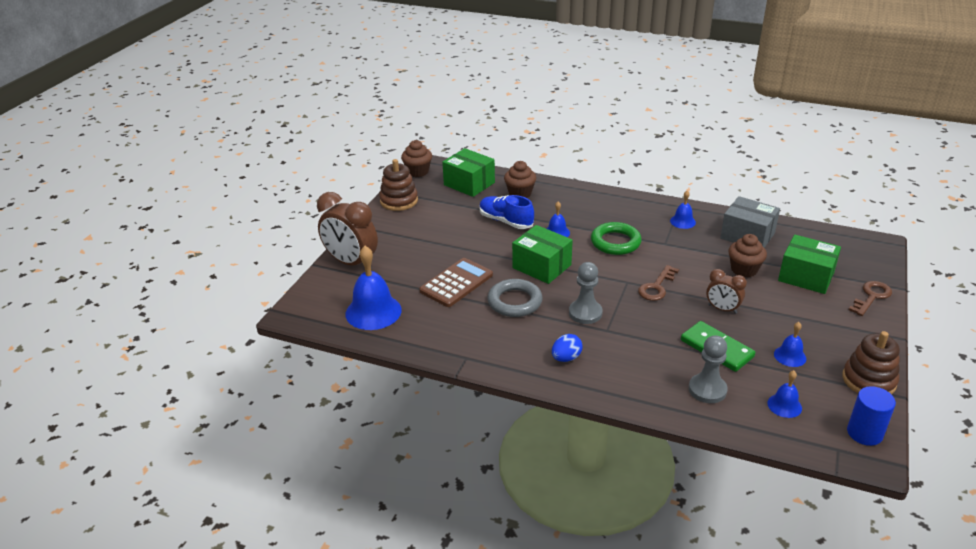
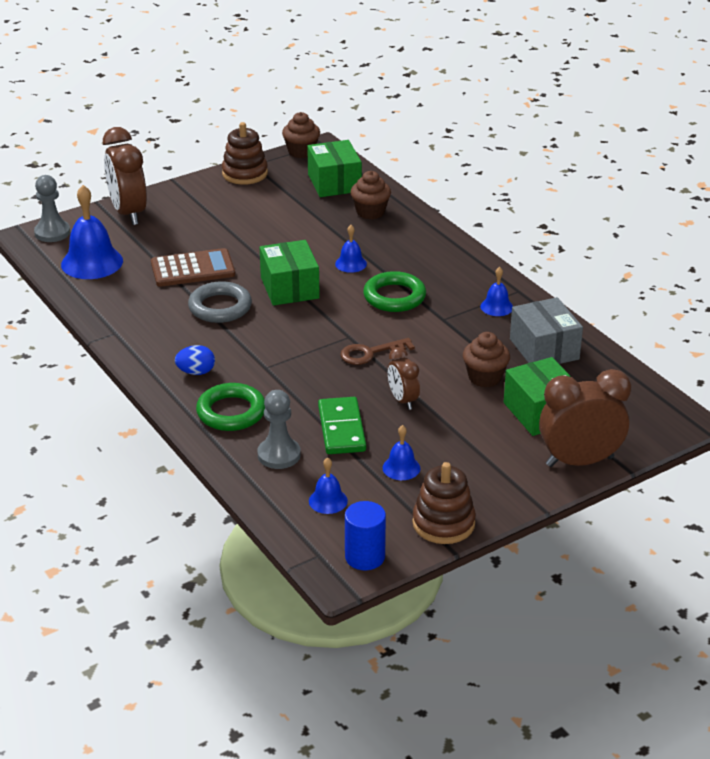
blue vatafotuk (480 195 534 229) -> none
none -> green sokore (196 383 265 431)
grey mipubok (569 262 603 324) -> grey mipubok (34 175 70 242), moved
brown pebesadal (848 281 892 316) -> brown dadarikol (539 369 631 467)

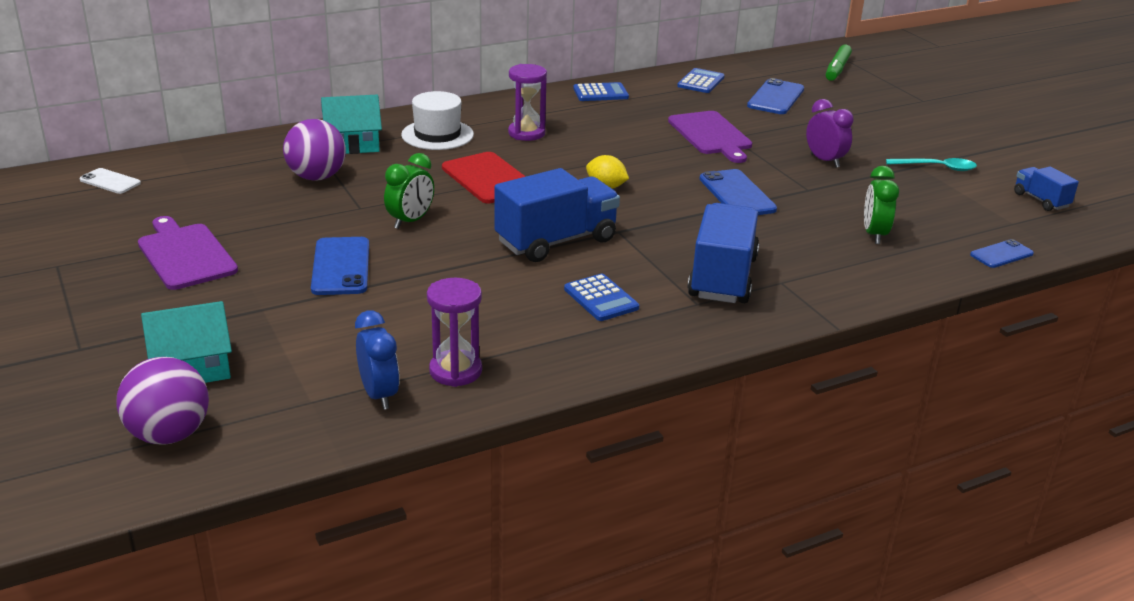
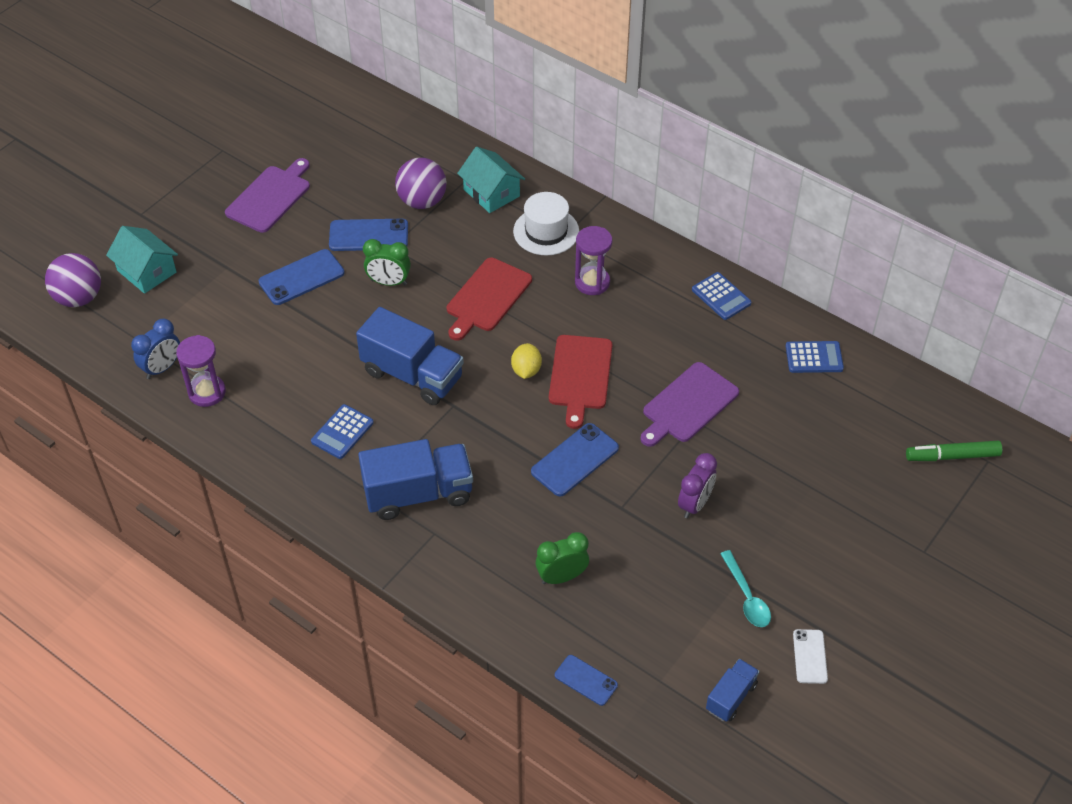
none -> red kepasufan (549 335 613 429)
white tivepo (79 168 141 194) -> white tivepo (793 629 828 684), moved
blue tivepo (747 78 804 114) -> blue tivepo (329 219 408 251), moved

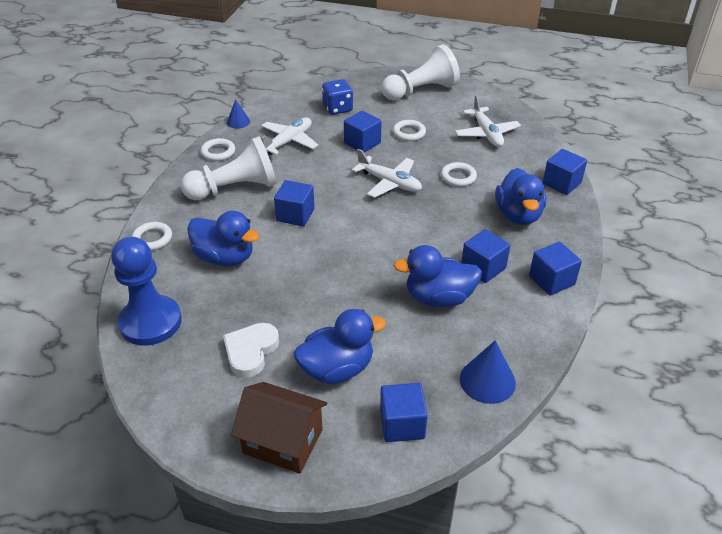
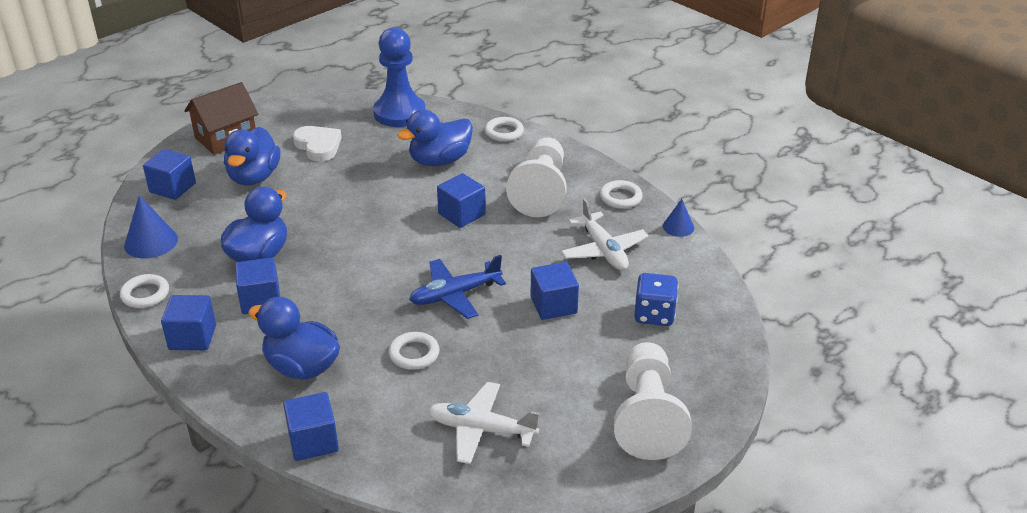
white sokore (393 120 426 141) -> white sokore (120 274 169 308), moved
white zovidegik (352 149 422 198) -> blue zovidegik (409 255 506 319)

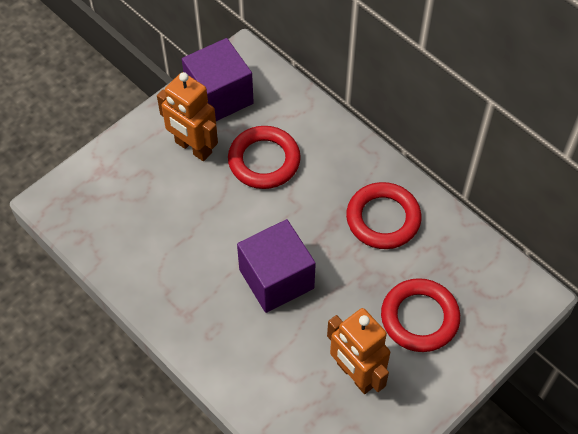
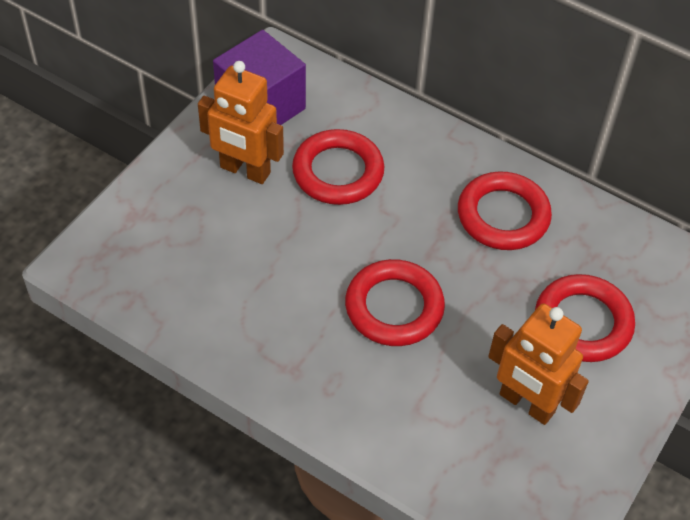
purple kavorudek (237 219 316 313) -> red sokore (345 259 445 346)

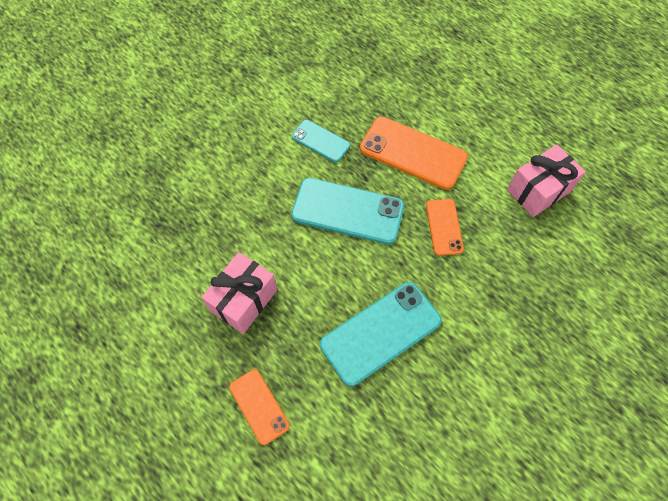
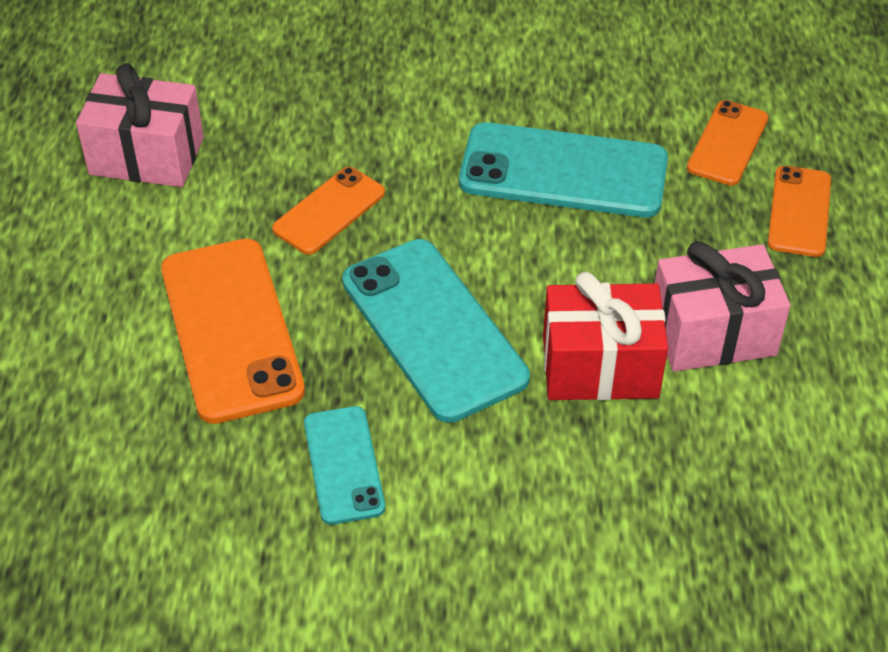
none -> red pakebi (543 272 668 400)
none -> orange tivepo (687 100 769 186)

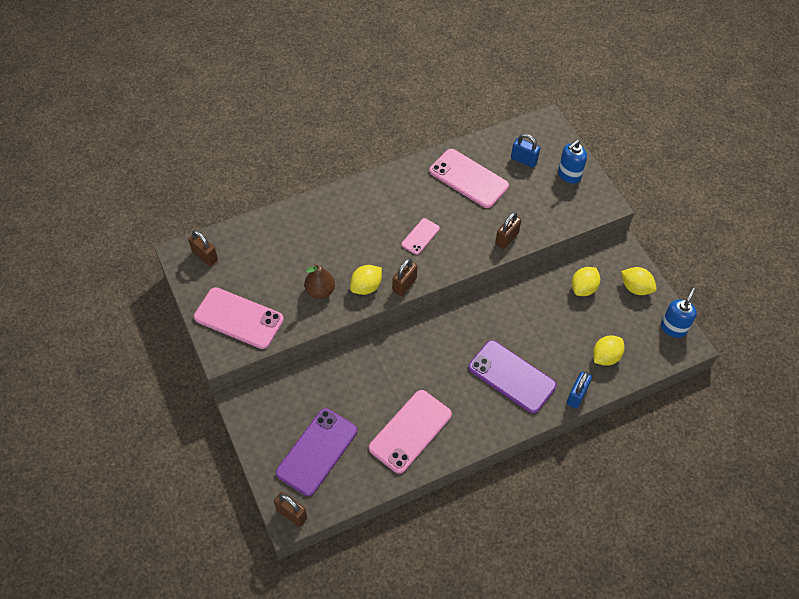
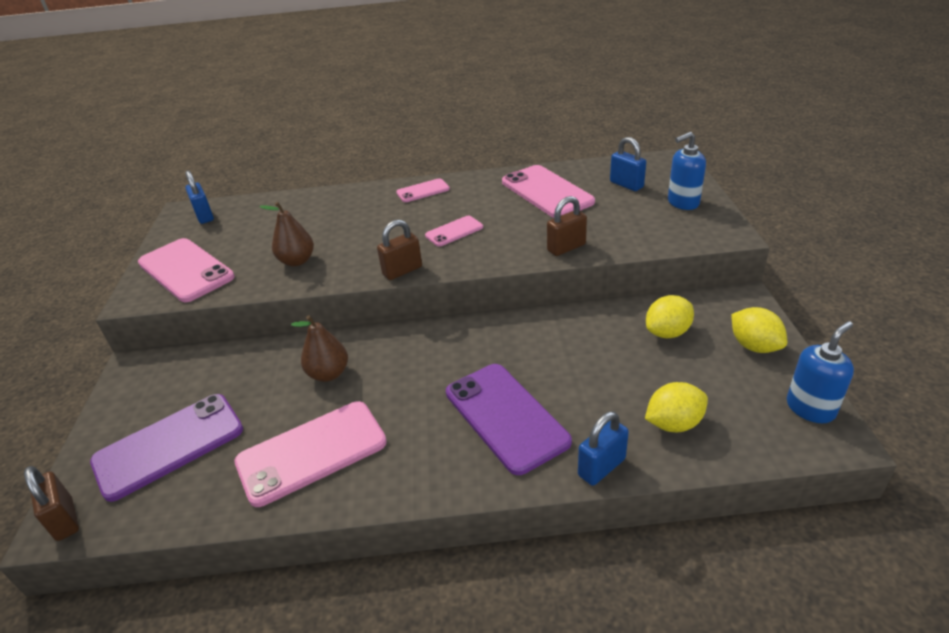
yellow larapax (350 265 382 295) -> none
none -> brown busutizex (291 315 348 382)
none -> pink tivepo (396 178 450 202)
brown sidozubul (188 230 218 266) -> blue sidozubul (185 171 214 224)

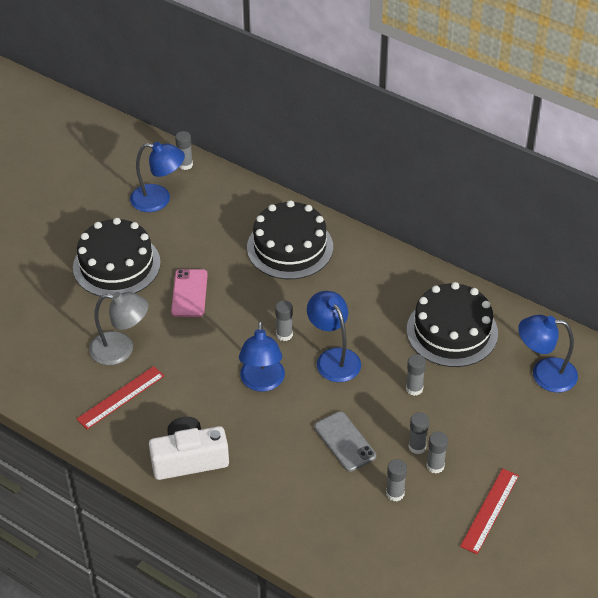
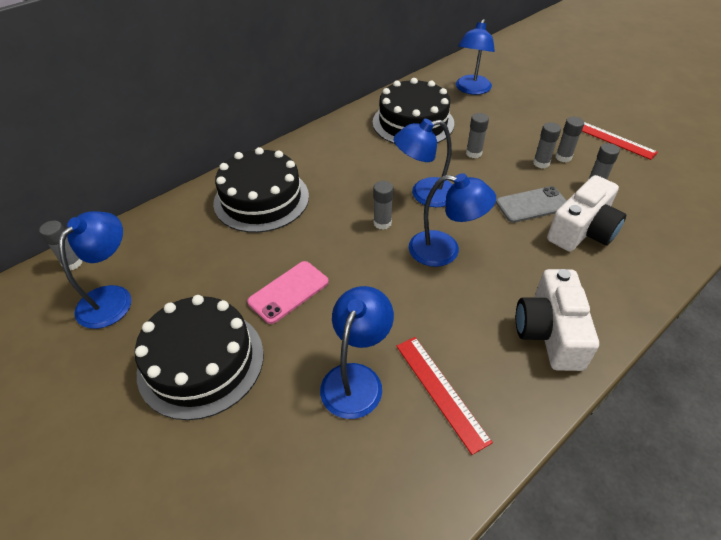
none -> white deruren (547 175 626 252)
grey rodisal (89 292 148 365) -> blue rodisal (320 286 394 419)
pink tivepo (171 269 208 317) -> pink tivepo (247 261 329 324), 60 degrees counterclockwise

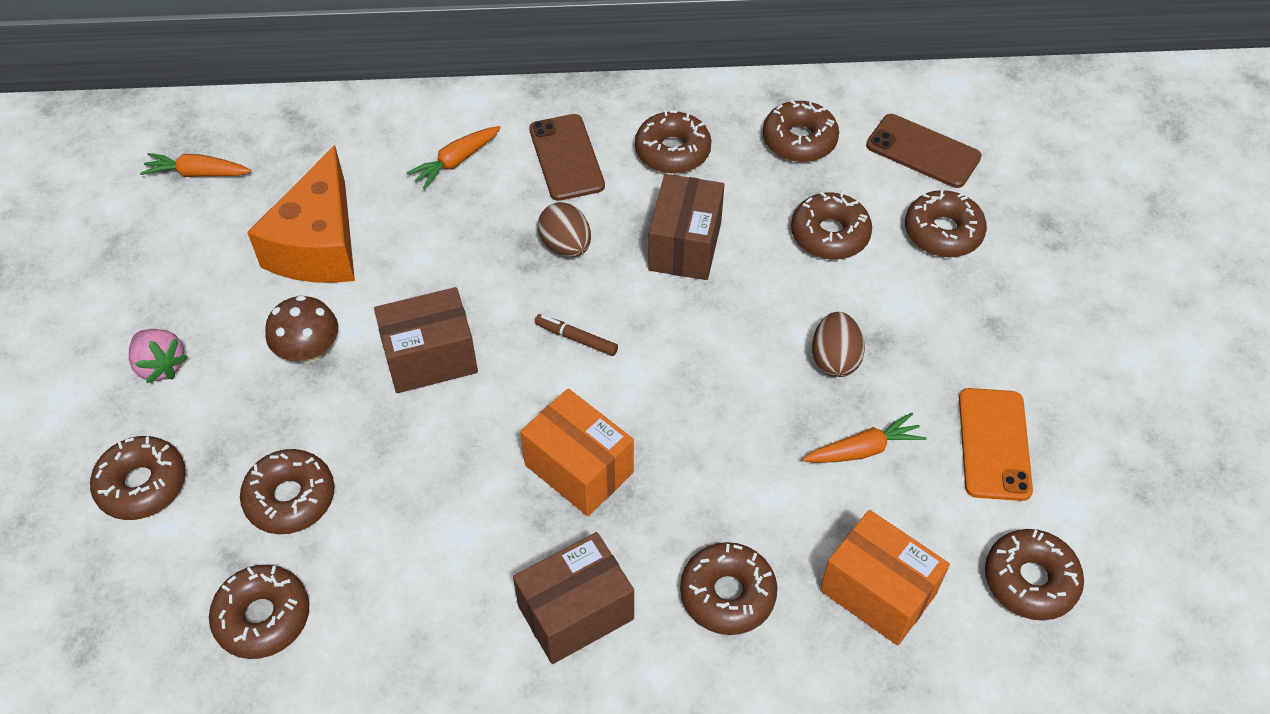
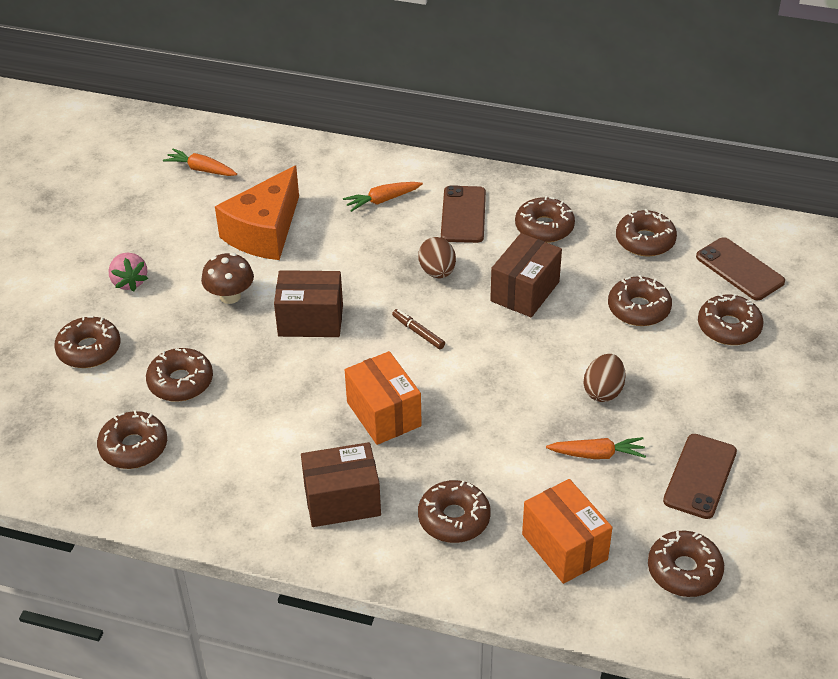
orange tivepo (959 388 1033 501) -> brown tivepo (663 434 737 519)

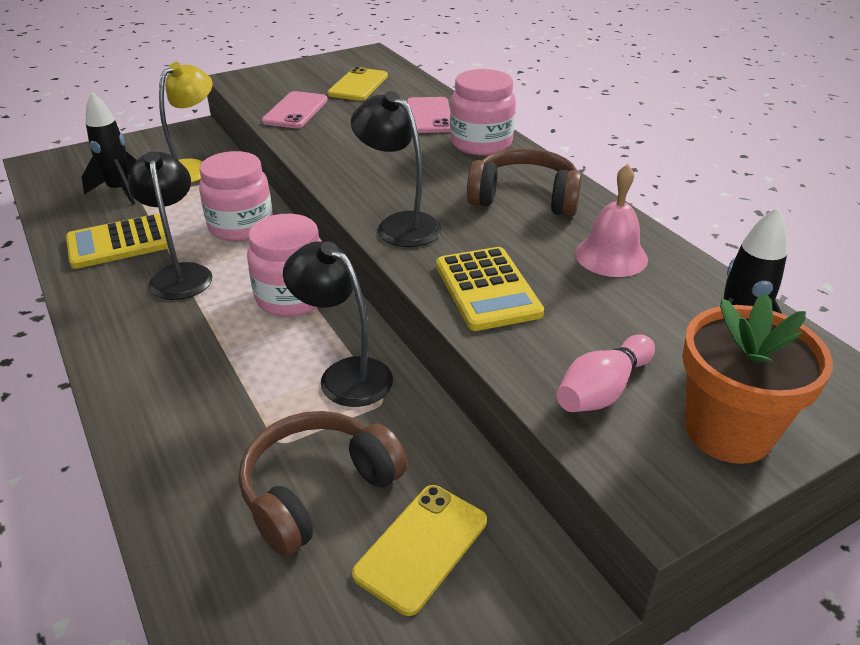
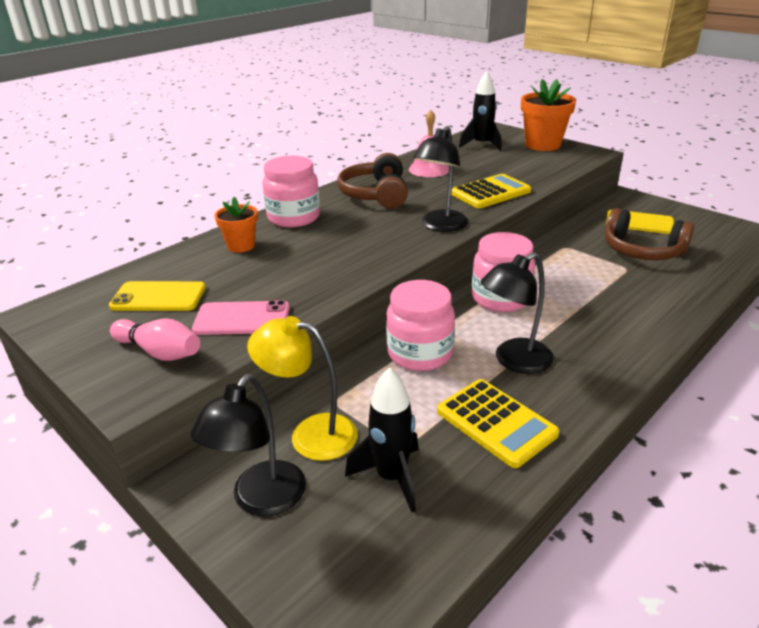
black rodisal (283 241 393 407) -> black rodisal (190 374 306 516), moved
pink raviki (557 334 655 412) -> pink raviki (110 318 200 361), moved
pink tivepo (407 97 450 133) -> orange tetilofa (214 197 258 253)

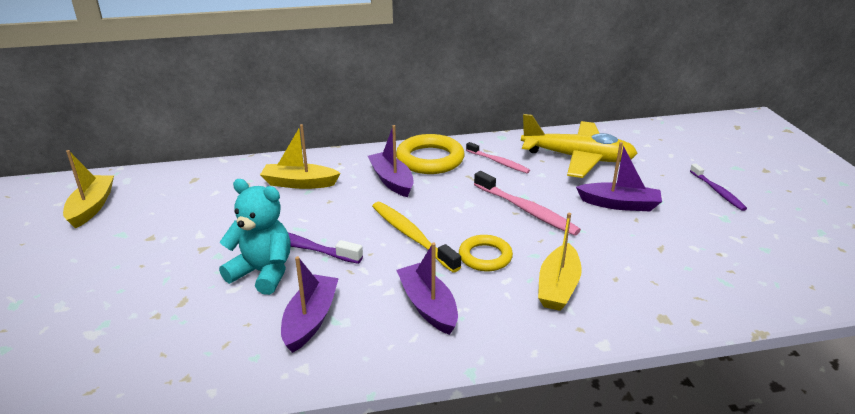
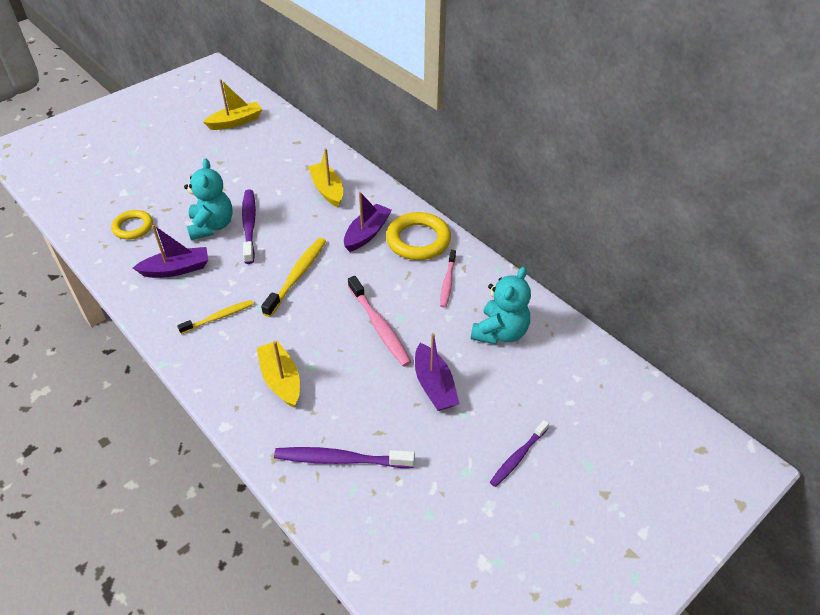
none -> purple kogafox (274 447 415 468)
yellow sokore (459 235 513 271) -> yellow sokore (111 210 153 239), moved
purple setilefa (396 243 458 335) -> yellow kogafox (177 300 254 334)
yellow zovidegik (521 114 638 178) -> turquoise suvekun (471 267 531 344)
pink kogafox (474 171 581 236) -> pink kogafox (348 276 411 367), 45 degrees counterclockwise
yellow setilefa (538 213 582 311) -> yellow setilefa (257 340 300 407), 75 degrees clockwise

